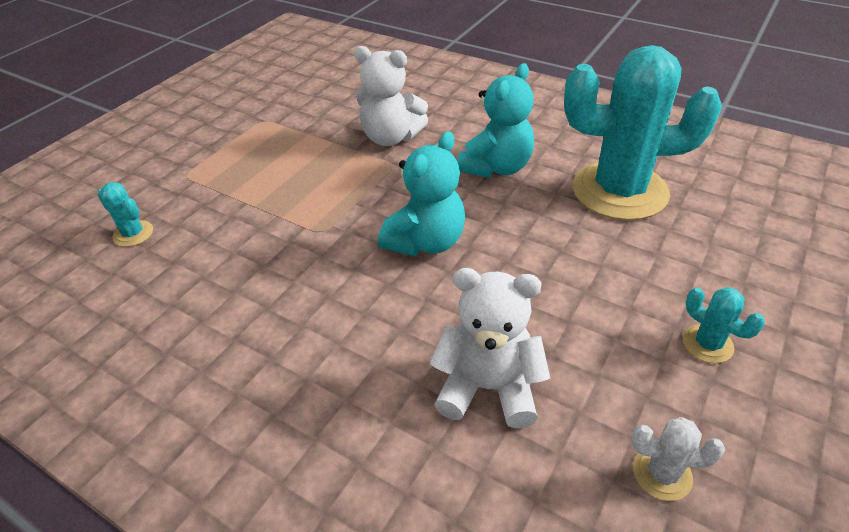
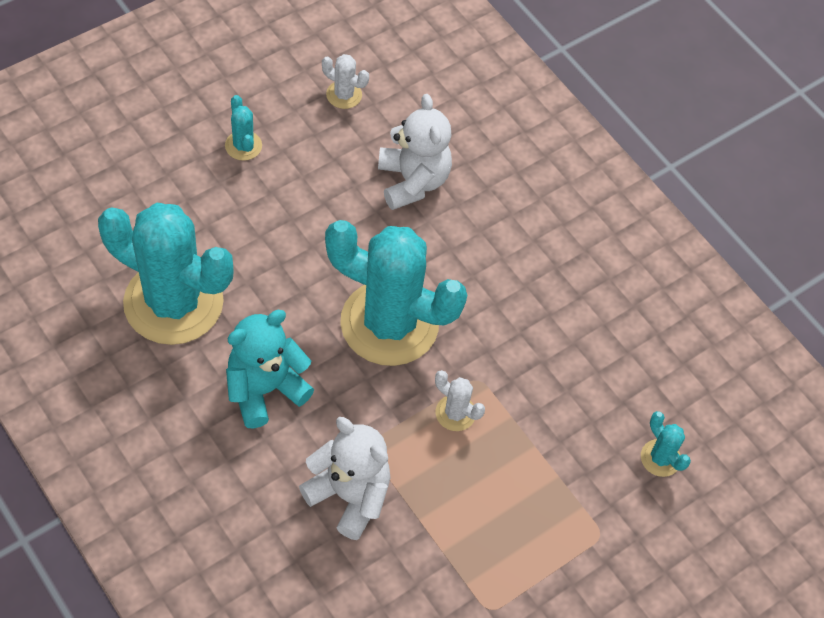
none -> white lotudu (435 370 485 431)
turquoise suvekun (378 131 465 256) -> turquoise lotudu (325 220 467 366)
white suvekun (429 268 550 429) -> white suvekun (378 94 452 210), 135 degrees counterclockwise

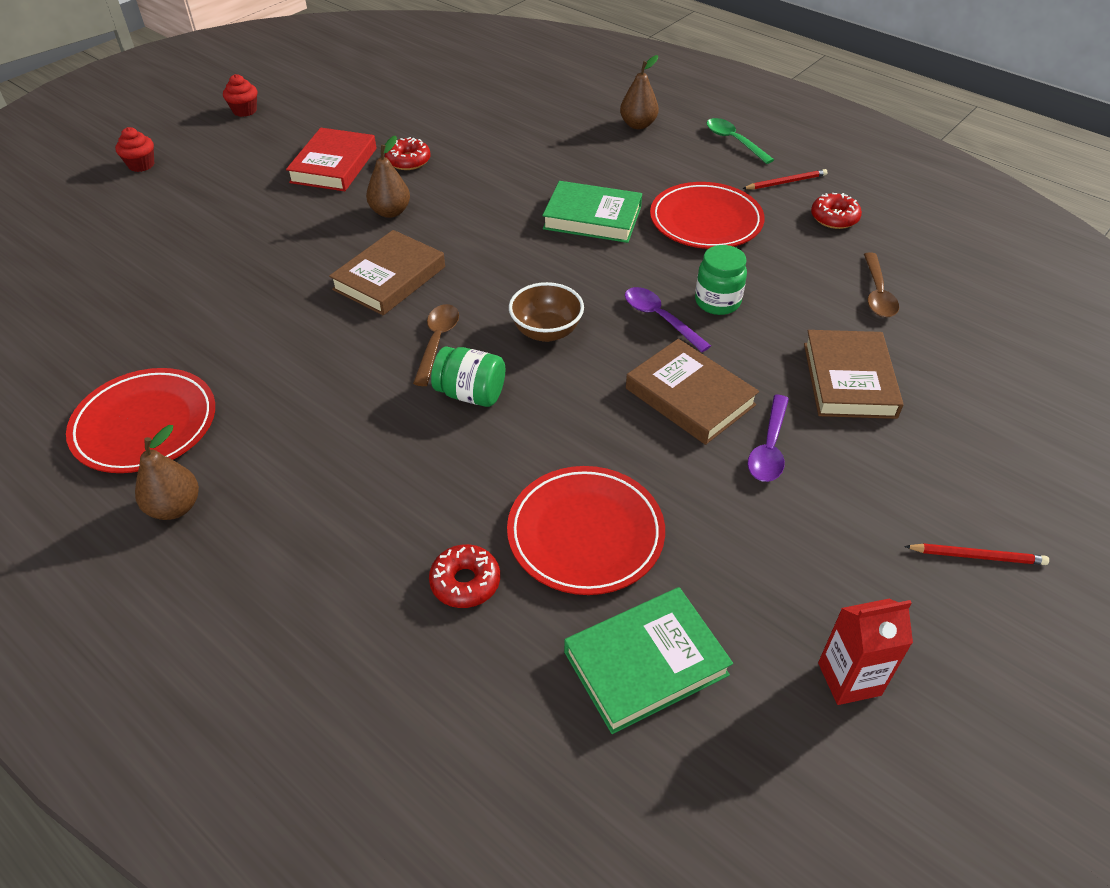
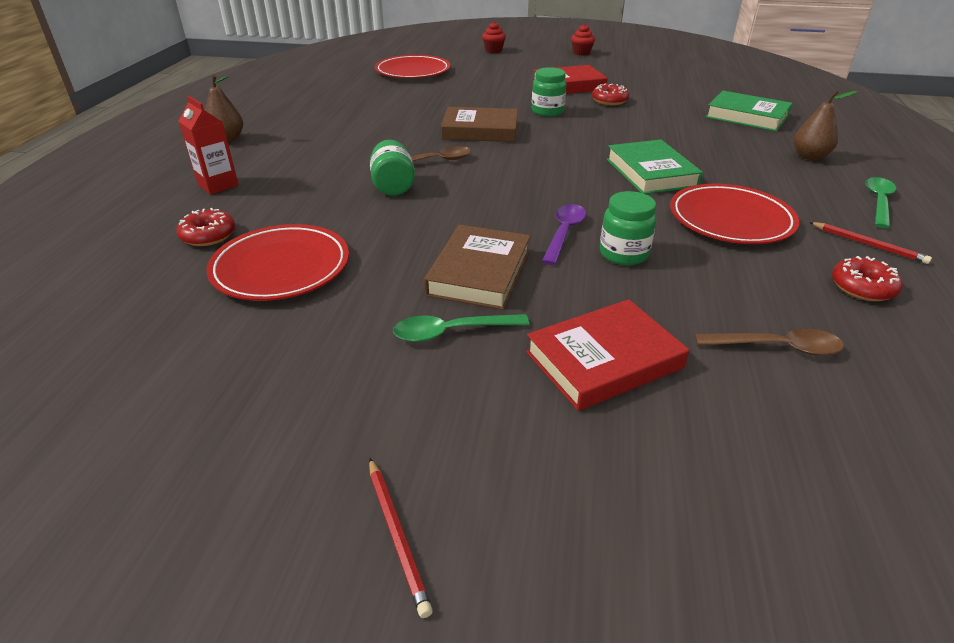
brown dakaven (509 282 584 342) -> none
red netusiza (66 368 215 473) -> red netusiza (375 55 450 78), moved
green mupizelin (564 587 733 734) -> green mupizelin (706 91 792 132), moved
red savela (818 599 913 705) -> red savela (179 96 239 195), moved
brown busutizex (366 136 410 218) -> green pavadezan (532 67 567 117)
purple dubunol (748 395 789 482) -> green dubunol (393 314 529 342)
brown mupizelin (804 330 904 419) -> red mupizelin (526 299 689 411)
brown dubunol (864 252 899 318) -> brown dubunol (695 328 844 356), 150 degrees counterclockwise

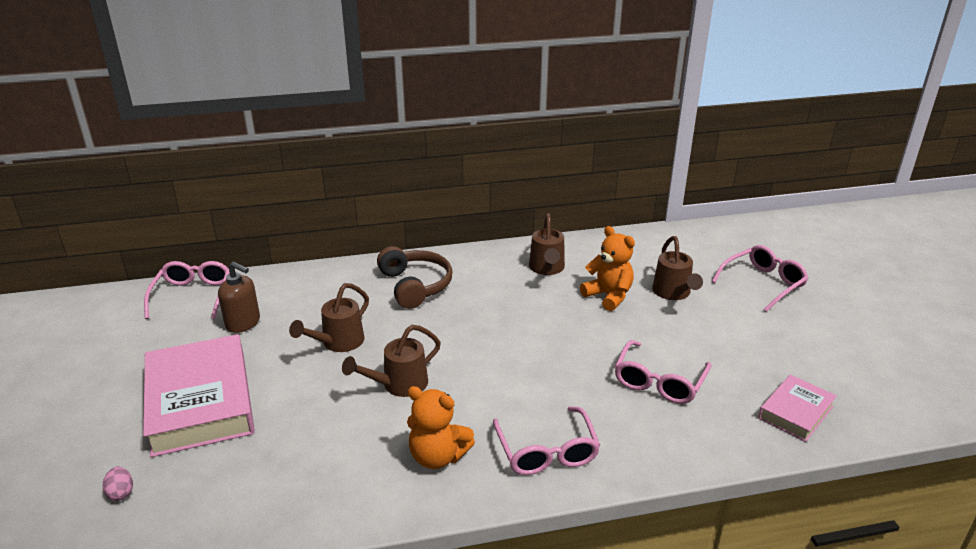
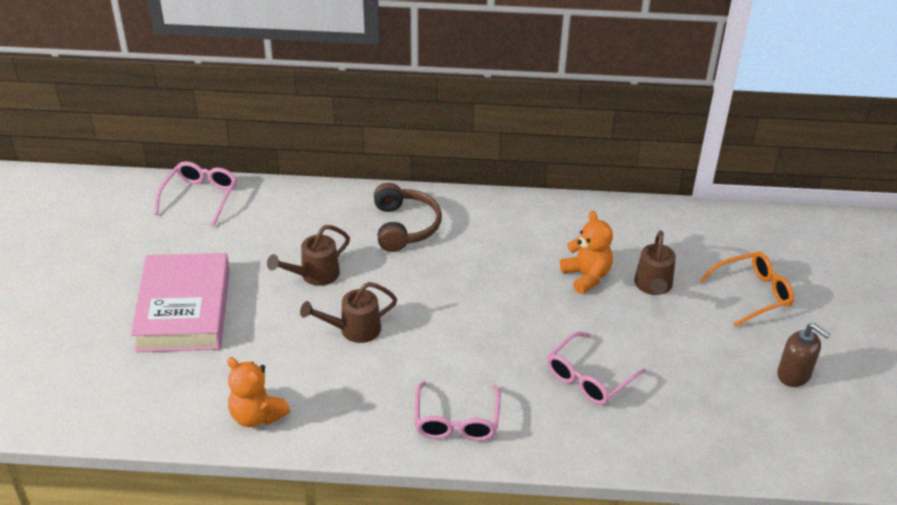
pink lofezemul (103 467 133 501) -> none
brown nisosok (529 213 565 275) -> none
pink mupizelin (758 375 837 442) -> none
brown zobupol (218 262 260 333) -> brown zobupol (777 323 830 387), moved
orange suvekun (407 386 475 469) -> orange suvekun (227 357 290 427), moved
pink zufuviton (712 245 808 312) -> orange zufuviton (699 252 794 327)

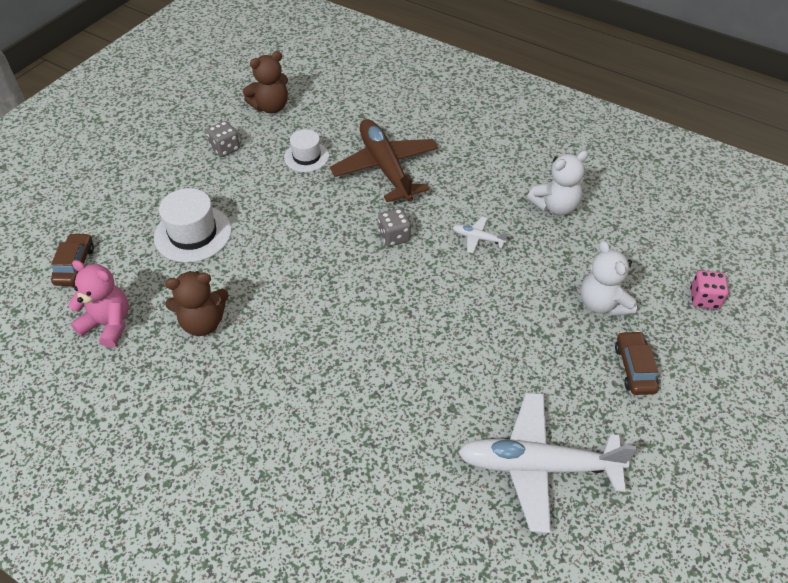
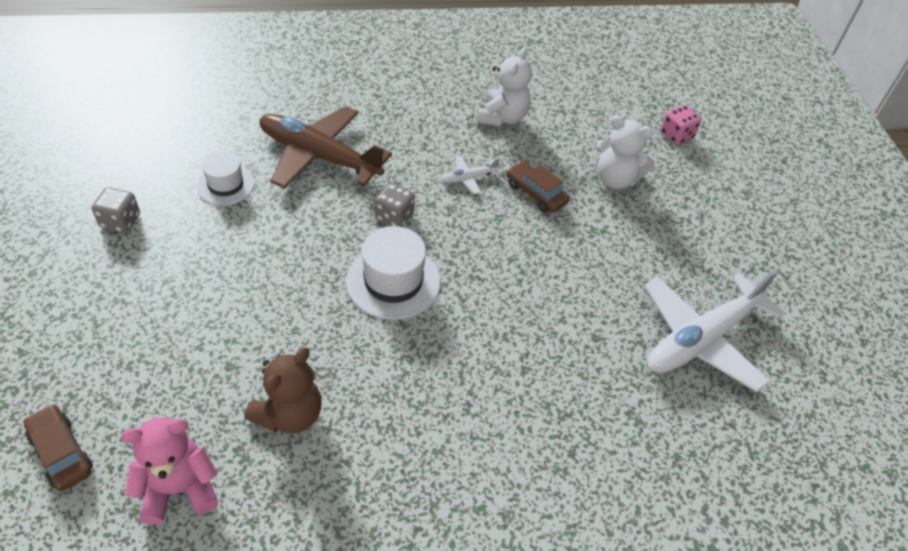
brown suvekun (243 51 288 113) -> none
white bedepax (154 188 232 263) -> white bedepax (346 226 441 320), moved
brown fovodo (615 331 659 395) -> brown fovodo (506 161 570 213), moved

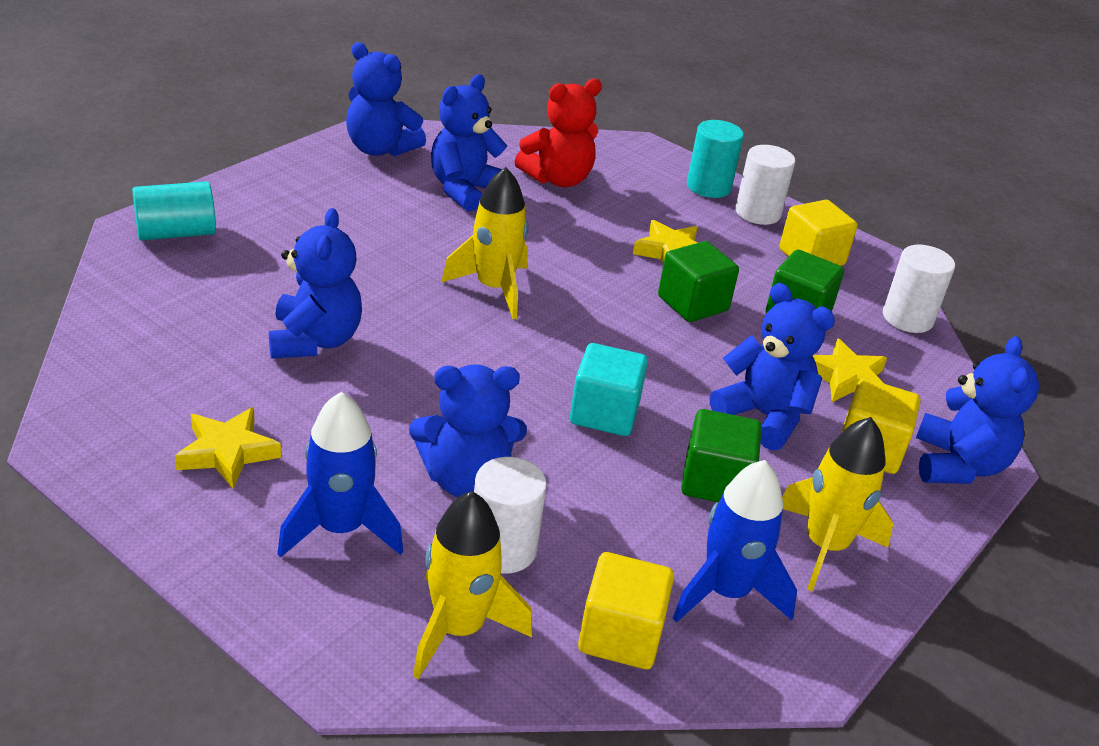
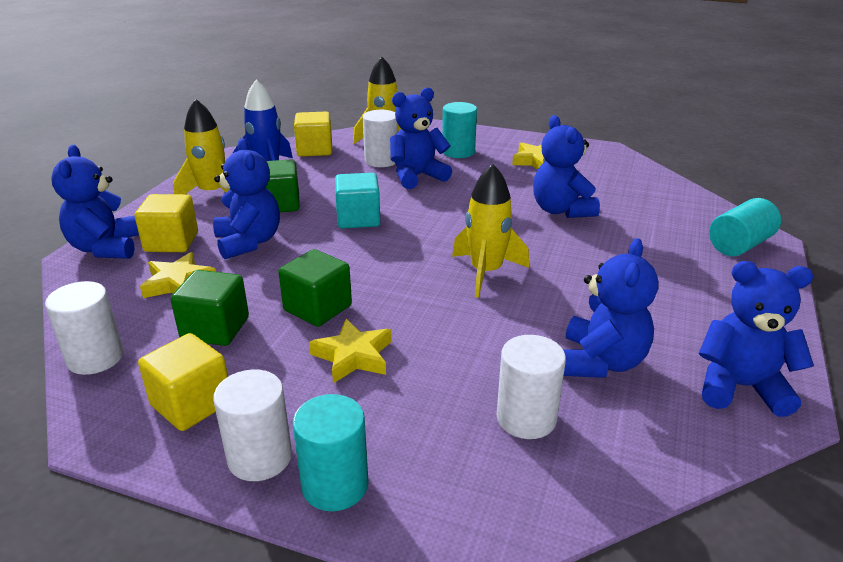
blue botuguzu (277 392 403 558) -> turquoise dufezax (442 102 477 158)
red suvekun (514 78 602 187) -> white dufezax (497 335 566 439)
blue suvekun (710 283 835 451) -> blue suvekun (213 138 280 259), 135 degrees counterclockwise

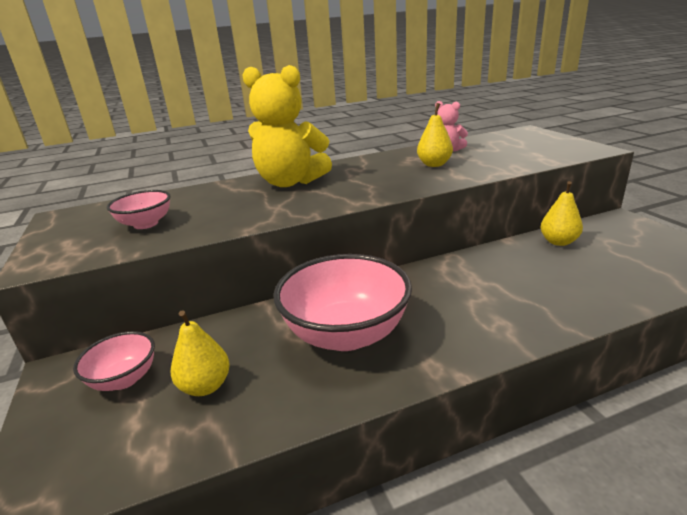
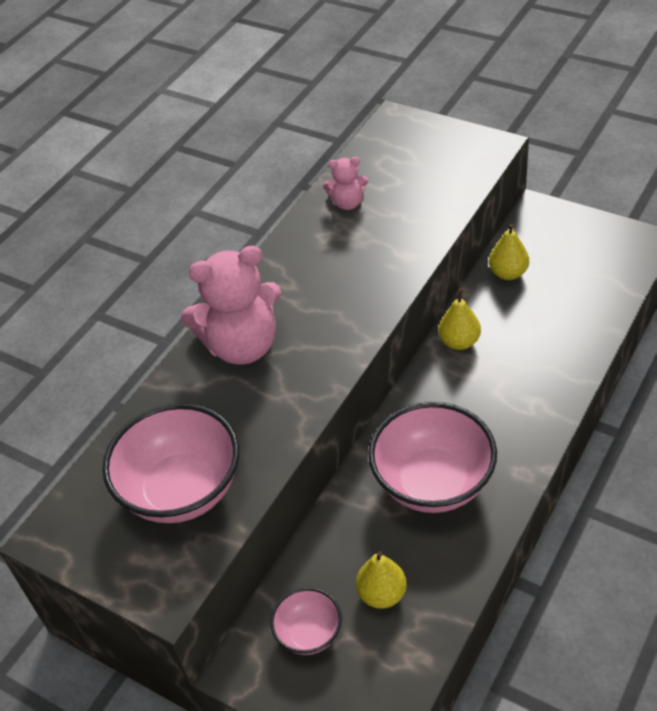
yellow busutizex (417 103 453 167) -> yellow busutizex (438 289 481 350), moved
yellow suvekun (242 65 332 187) -> pink suvekun (181 246 281 365)
pink dakaven (107 190 171 229) -> pink dakaven (103 403 239 523), x1.92

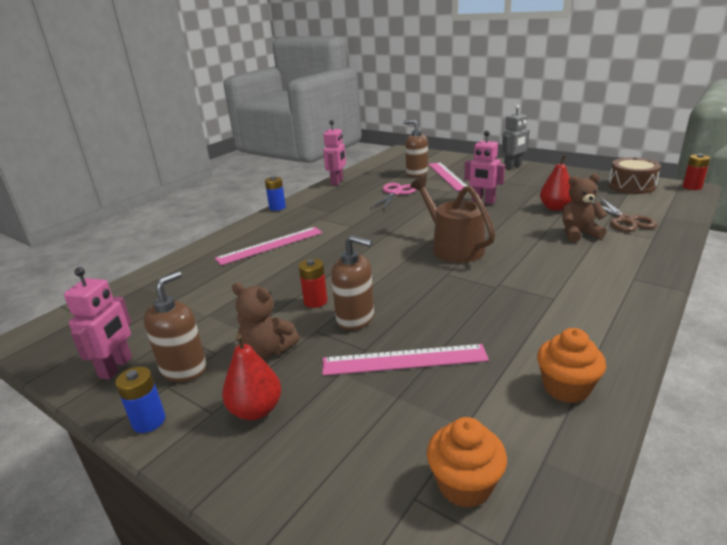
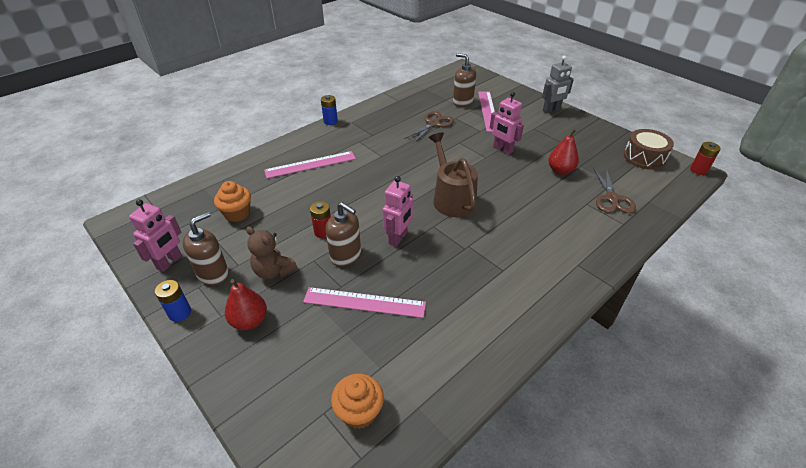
brown suvekun (563 174 607 242) -> none
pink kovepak (323 120 346 185) -> pink kovepak (382 176 413 247), moved
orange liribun (537 328 606 403) -> orange liribun (214 181 251 222), moved
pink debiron (370 183 417 211) -> brown debiron (404 111 454 144)

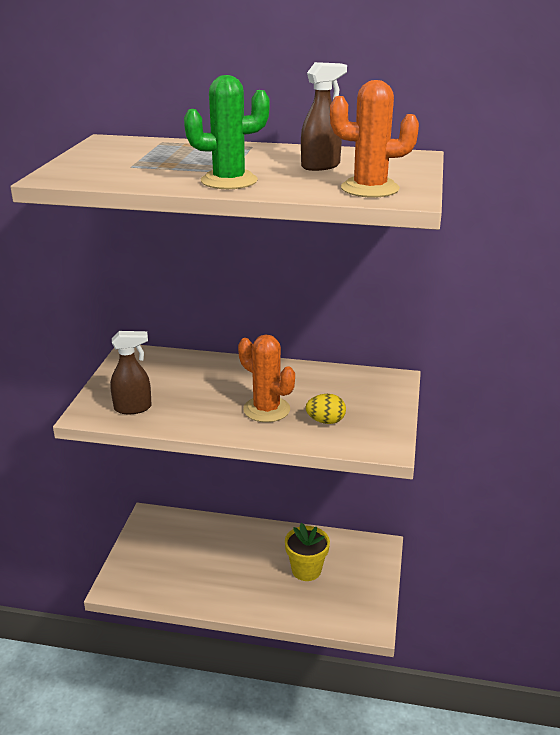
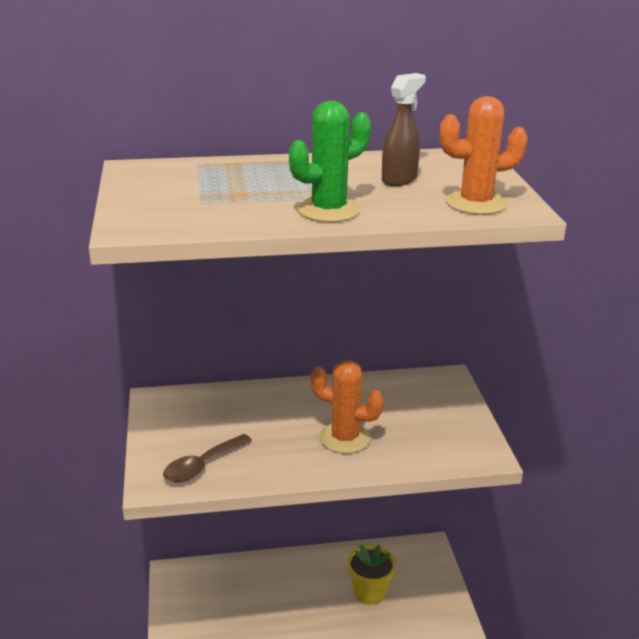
yellow lofezemul (306 394 346 424) -> none
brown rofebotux (110 331 152 414) -> brown dubunol (163 434 252 483)

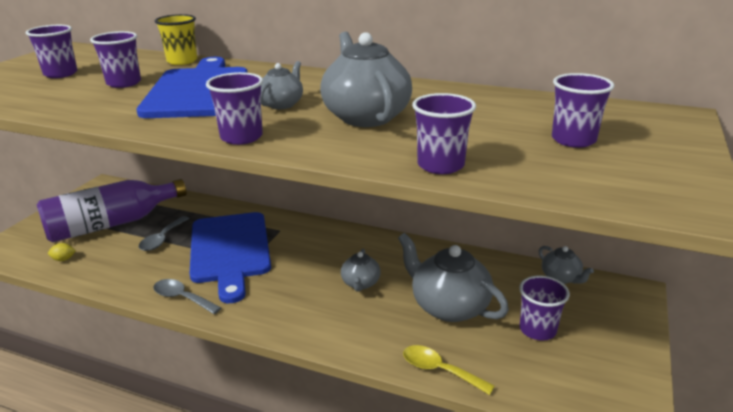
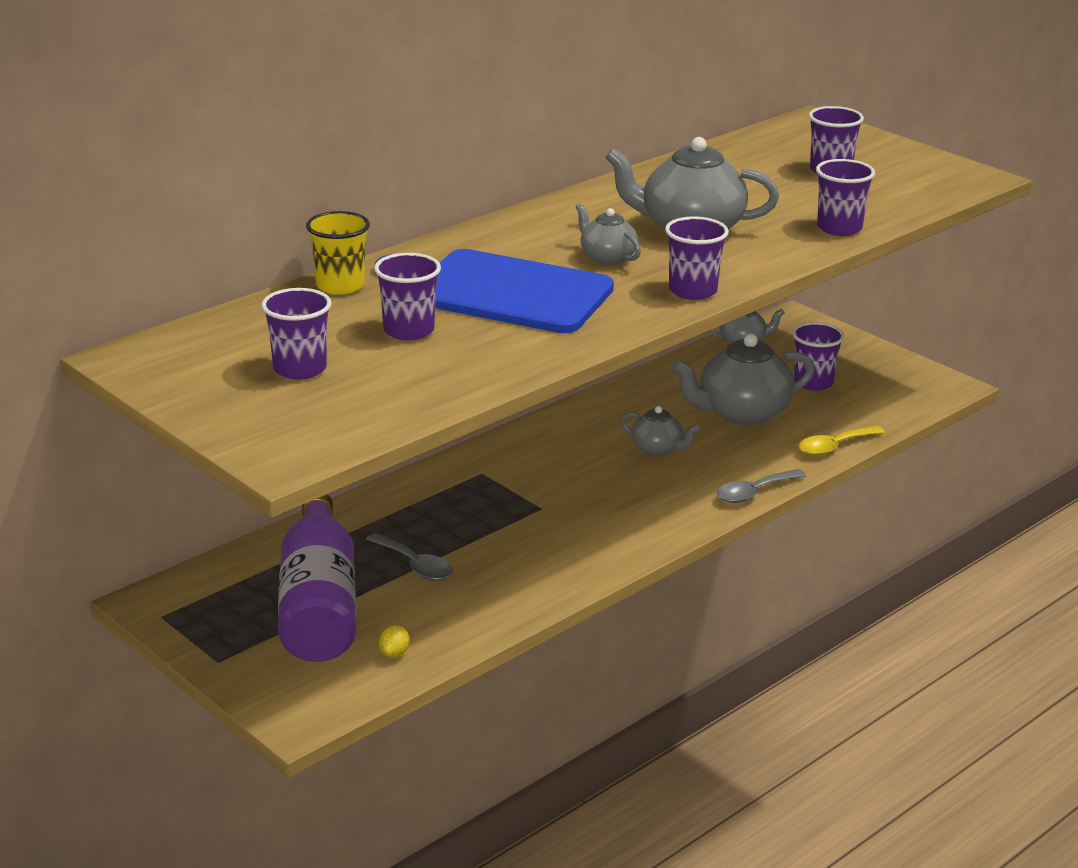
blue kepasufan (189 212 271 303) -> none
grey dubunol (153 279 222 314) -> grey dubunol (717 469 806 503), moved

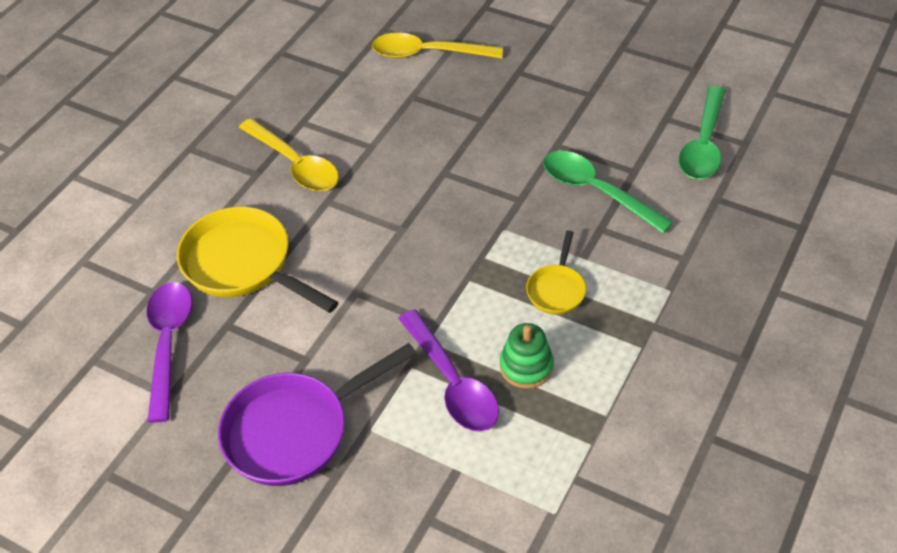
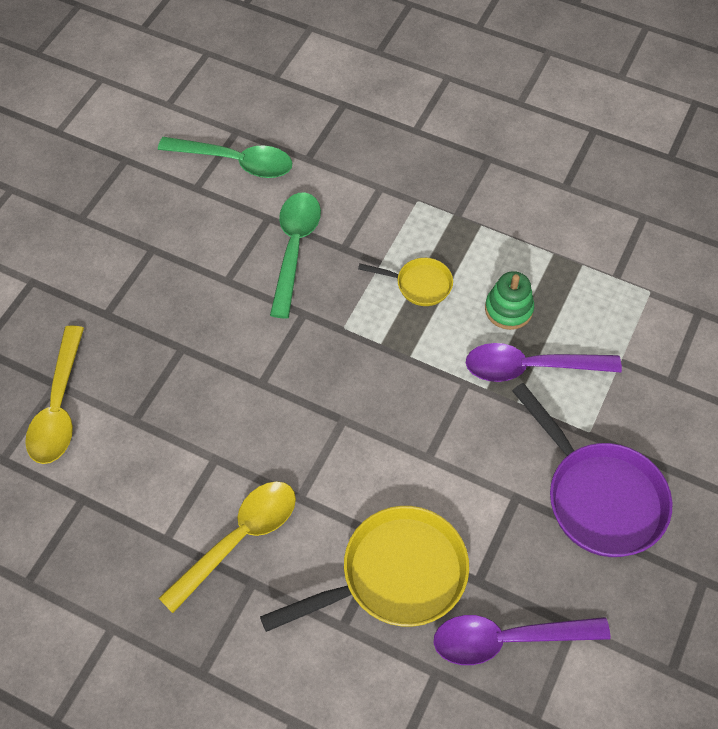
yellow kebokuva (177 207 339 313) -> yellow kebokuva (260 506 469 632), 150 degrees counterclockwise
purple dubunol (398 309 499 432) -> purple dubunol (466 343 622 382), 150 degrees counterclockwise
green dubunol (543 151 673 233) -> green dubunol (270 192 321 319), 150 degrees clockwise

